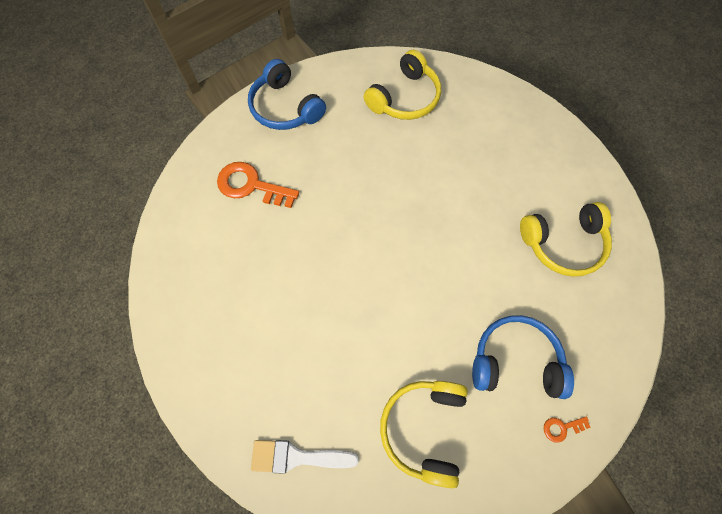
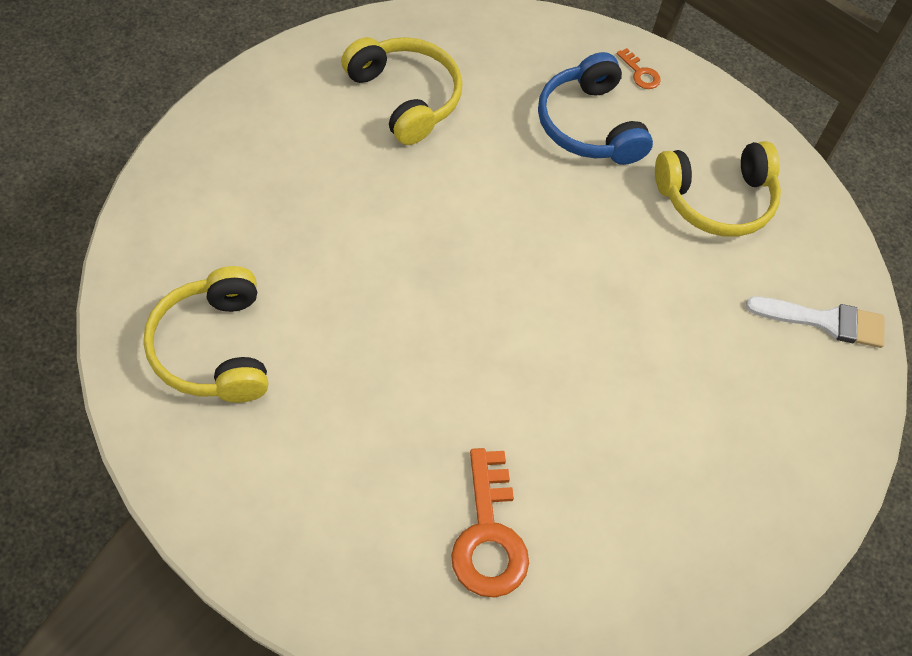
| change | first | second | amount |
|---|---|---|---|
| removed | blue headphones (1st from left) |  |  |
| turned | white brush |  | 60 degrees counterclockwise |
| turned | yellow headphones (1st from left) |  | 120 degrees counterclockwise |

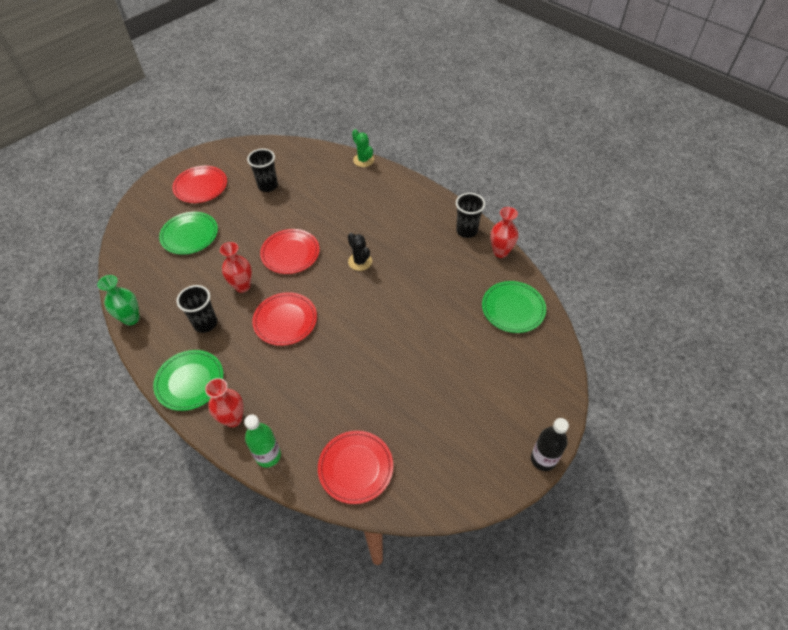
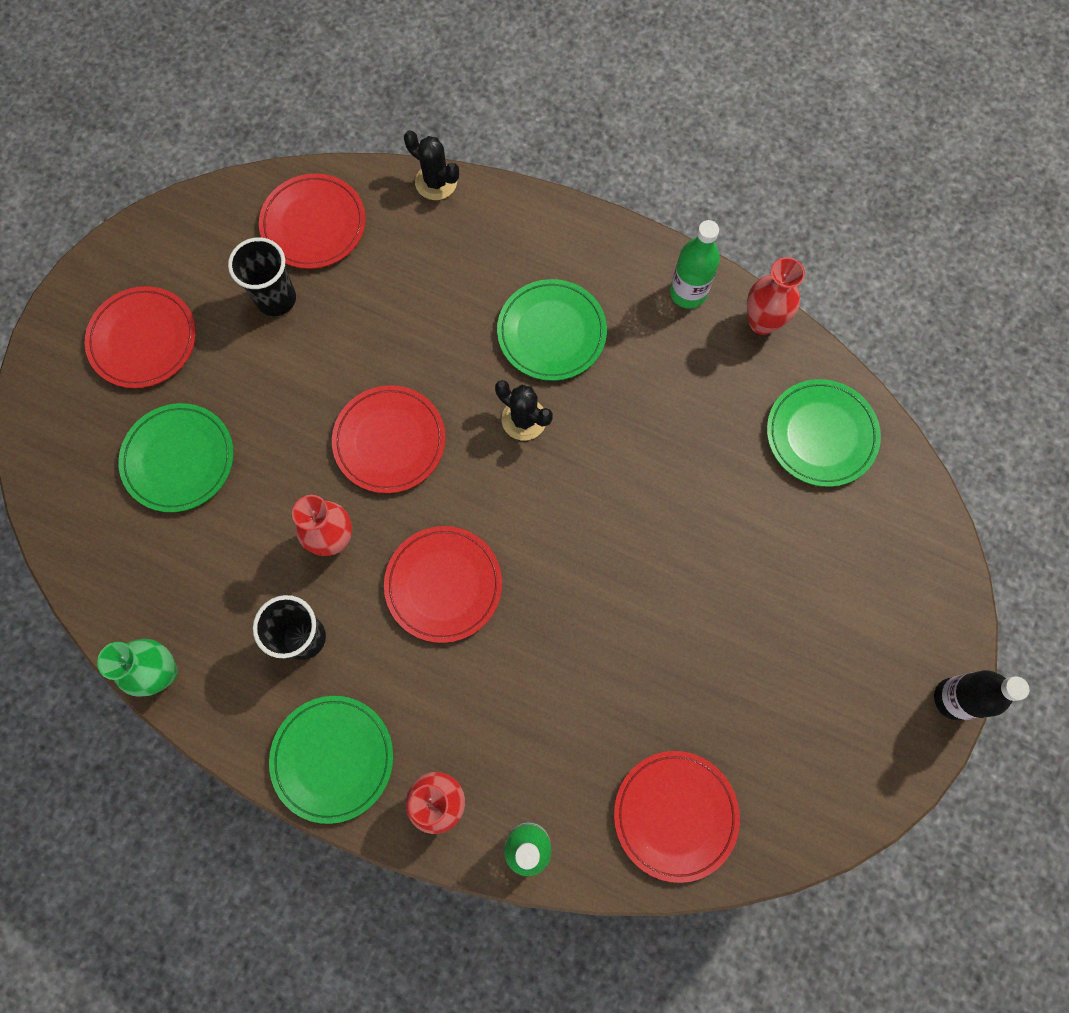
| change | first | second | amount |
|---|---|---|---|
| recoloured | green cactus | black cactus (1st from left) |  |
| replaced | black cup (3rd from left) | green bottle (2nd from left) |  |
| added |  | red plate (2nd from left) |  |
| added |  | green plate (3rd from left) |  |

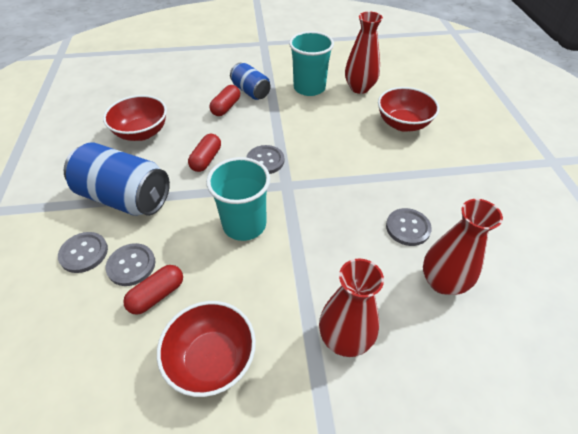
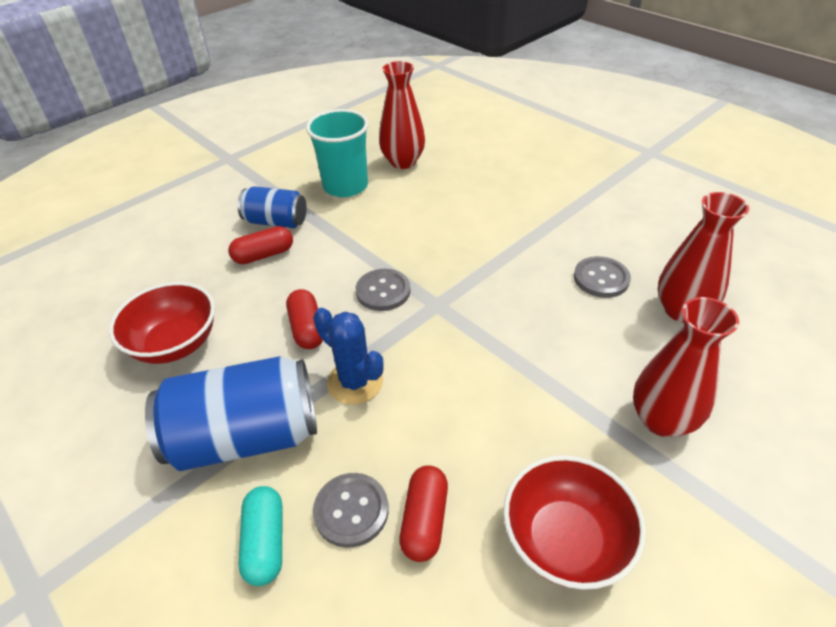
| change | first | second | amount |
|---|---|---|---|
| replaced | grey button (1st from left) | turquoise capsule |  |
| removed | turquoise cup (1st from left) |  |  |
| turned | red capsule (3rd from left in the first image) | red capsule (1st from left) | 75 degrees clockwise |
| removed | red bowl (3rd from left) |  |  |
| added |  | blue cactus |  |

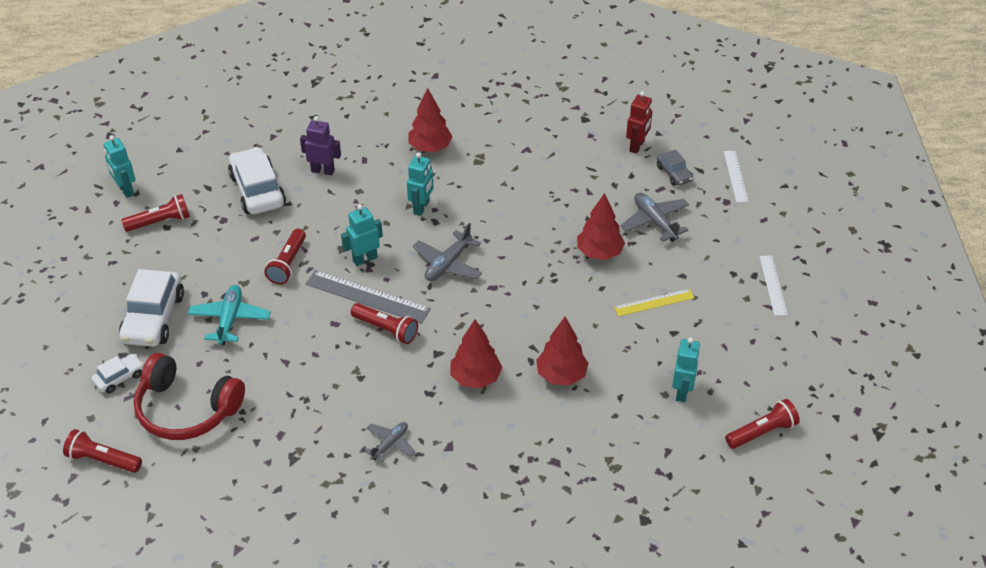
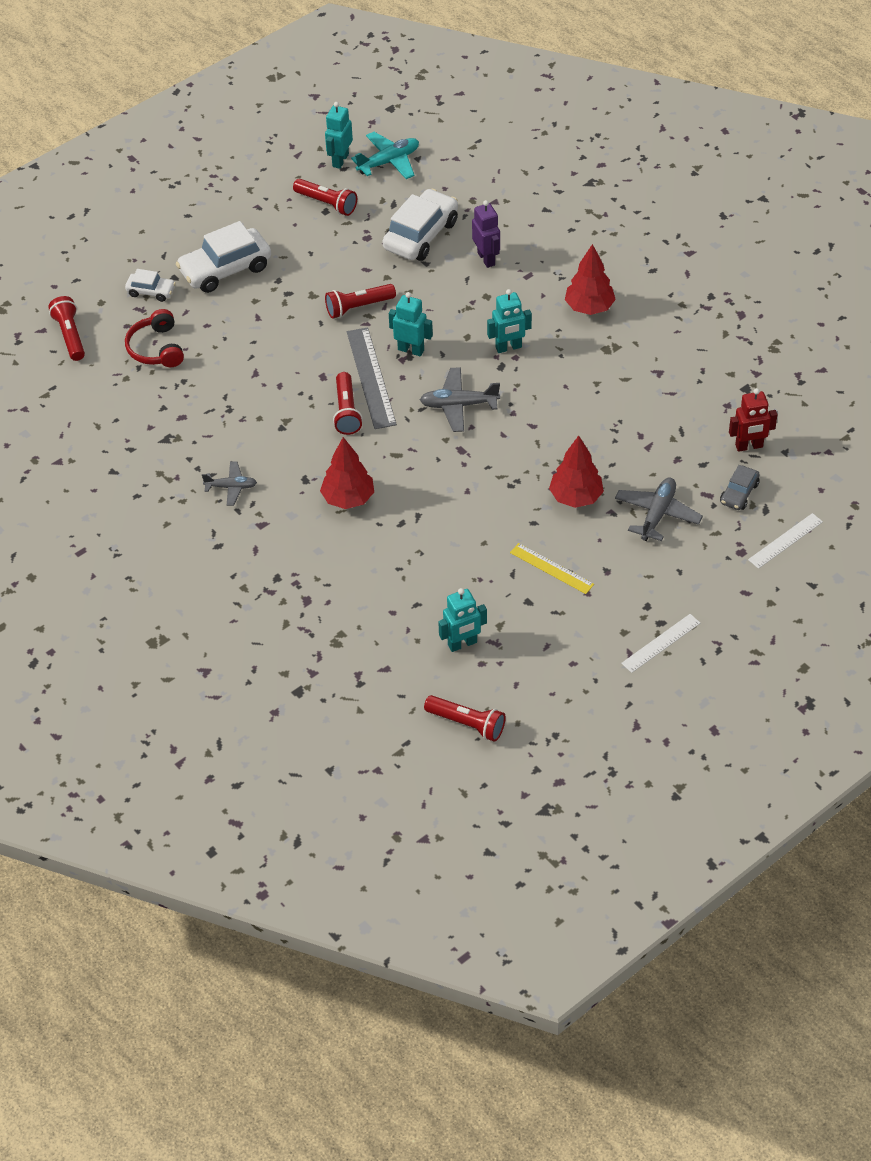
| change | first | second | amount |
|---|---|---|---|
| resized | red headphones |  | x0.65 |
| moved | turquoise plane |  |  |
| removed | red tree (3rd from left) |  |  |

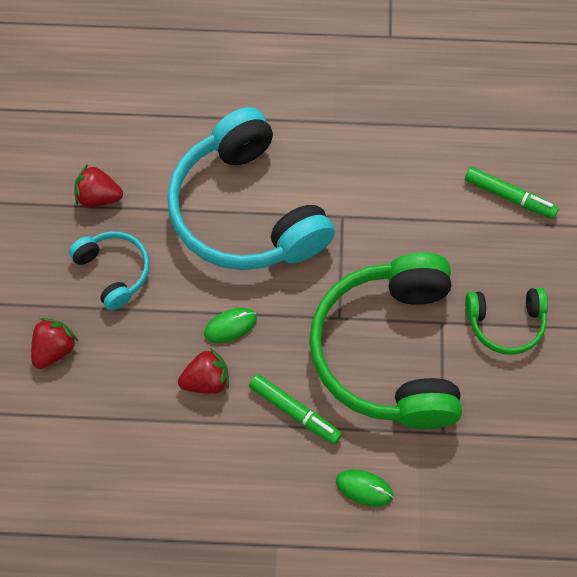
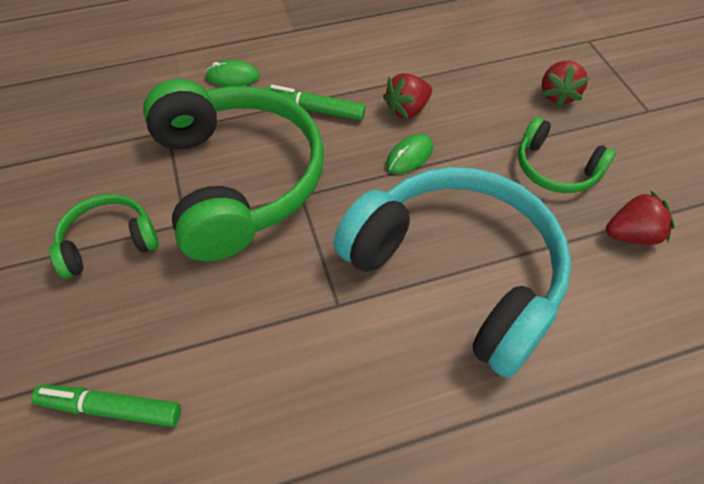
| change | first | second | amount |
|---|---|---|---|
| recoloured | turquoise headphones (1st from left) | green headphones (3rd from left) |  |

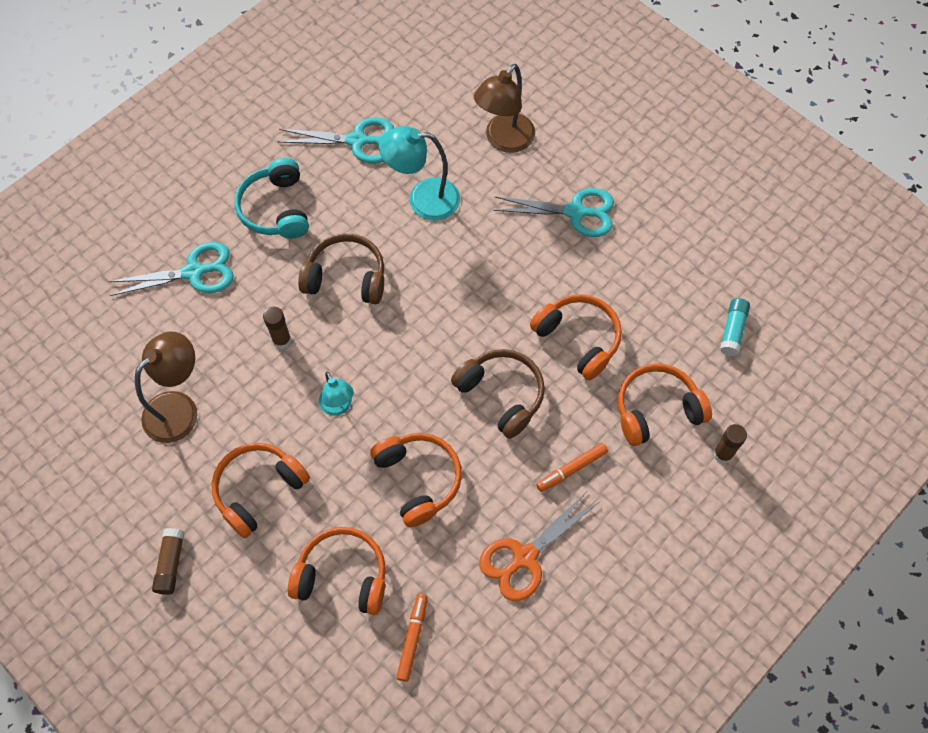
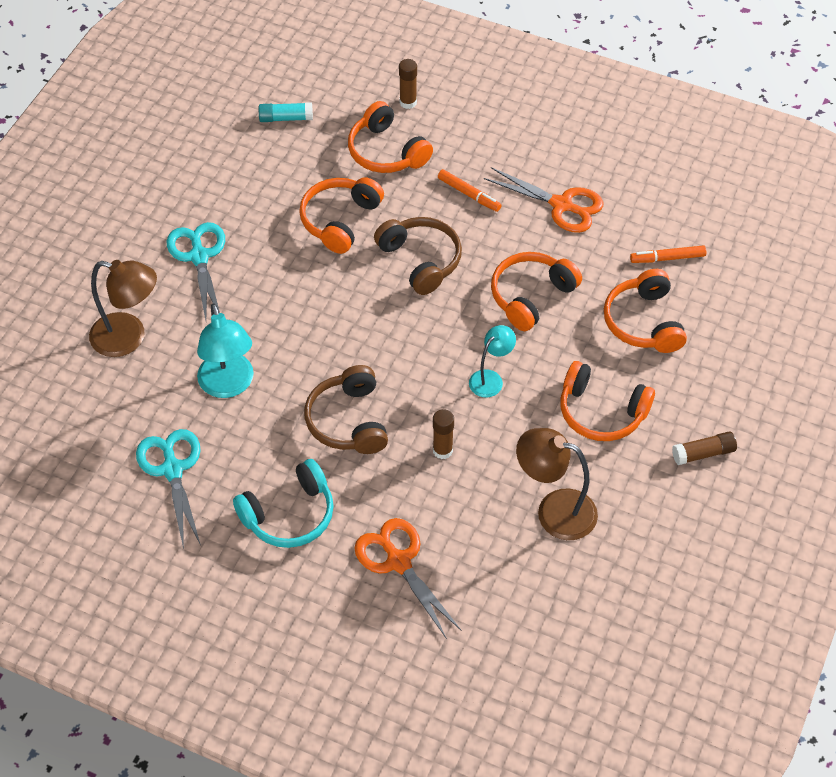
| change | first | second | amount |
|---|---|---|---|
| recoloured | turquoise scissors (1st from left) | orange scissors (1st from left) |  |
| turned | brown headphones (2nd from left) |  | 120 degrees clockwise |

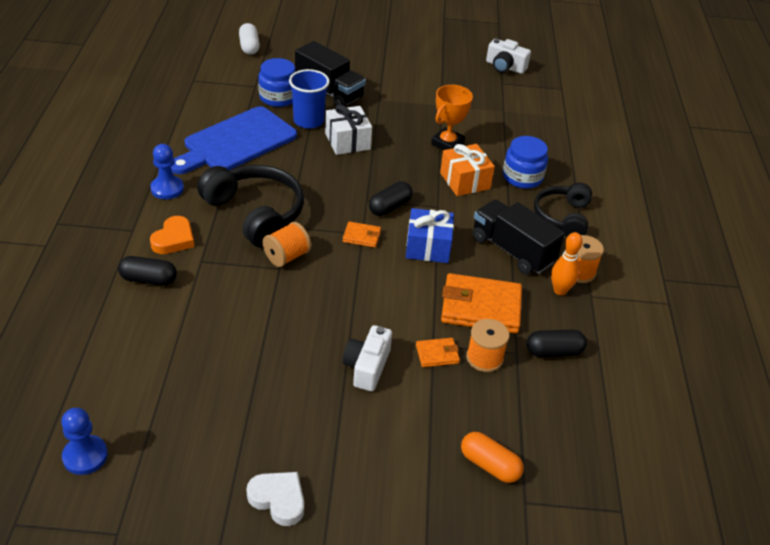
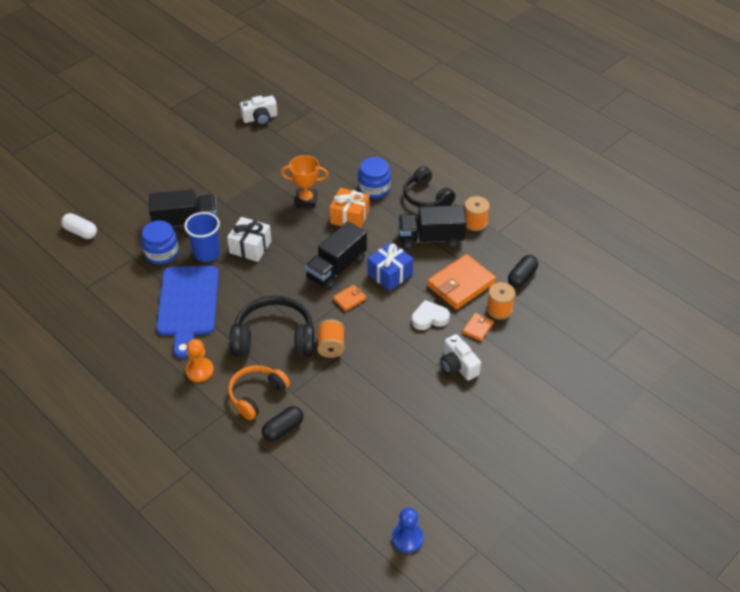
| change | first | second | amount |
|---|---|---|---|
| recoloured | blue pawn (2nd from left) | orange pawn |  |
| replaced | orange heart | orange headphones |  |
| moved | white heart |  |  |
| replaced | black capsule (2nd from left) | black truck (2nd from left) |  |
| turned | orange trophy |  | 75 degrees counterclockwise |
| removed | orange capsule |  |  |
| removed | orange bowling pin |  |  |

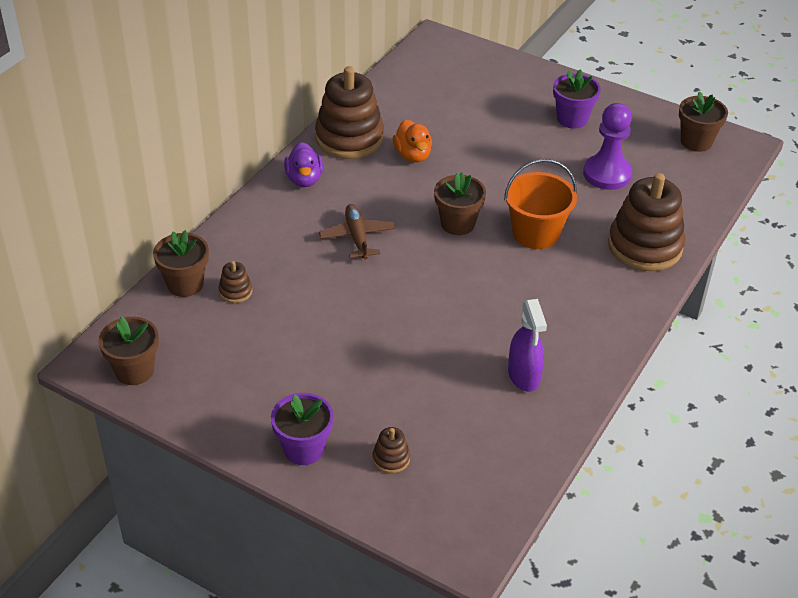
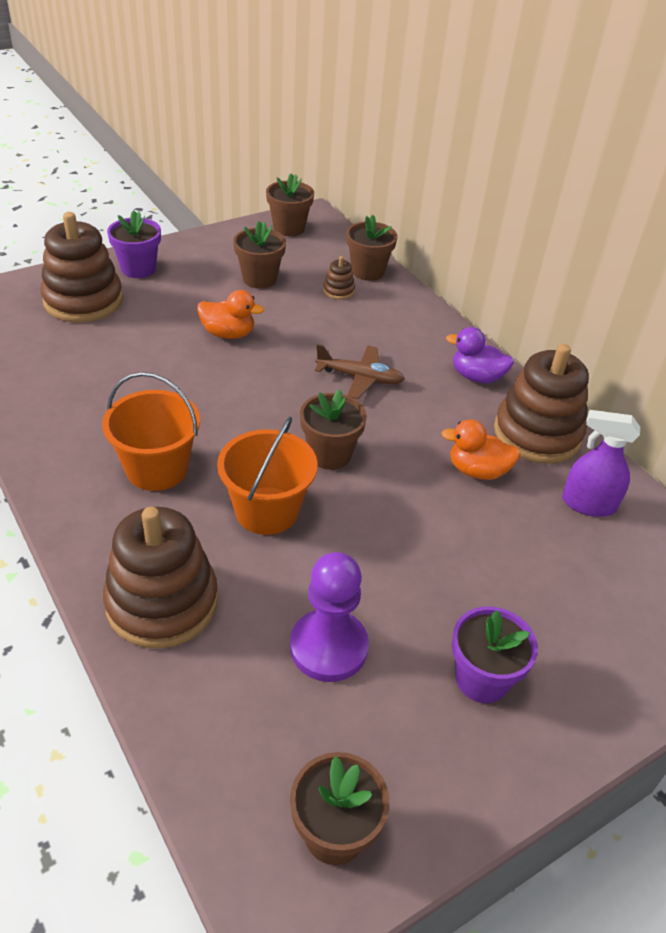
| change | first | second | amount |
|---|---|---|---|
| resized | brown stacking toy (3rd from left in the first image) | brown stacking toy (1st from left) | x2.34 |
| moved | purple spray bottle |  |  |
| added |  | orange bucket (1st from left) |  |
| added |  | orange duck (1st from left) |  |
| added |  | brown flower pot (1st from left) |  |

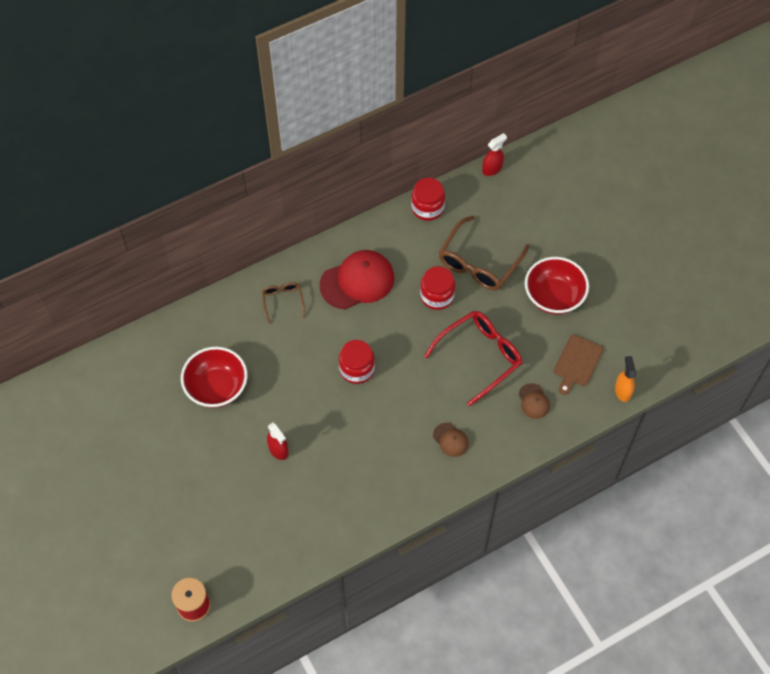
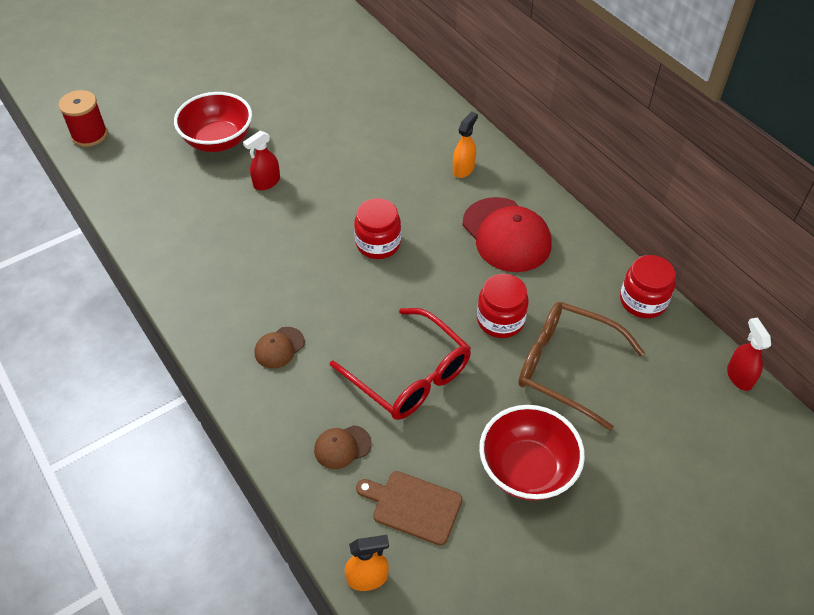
| change | first | second | amount |
|---|---|---|---|
| moved | red bowl (1st from left) |  |  |
| replaced | brown glasses (1st from left) | orange spray bottle (2nd from left) |  |
| turned | red spray bottle (2nd from left) |  | 150 degrees counterclockwise |

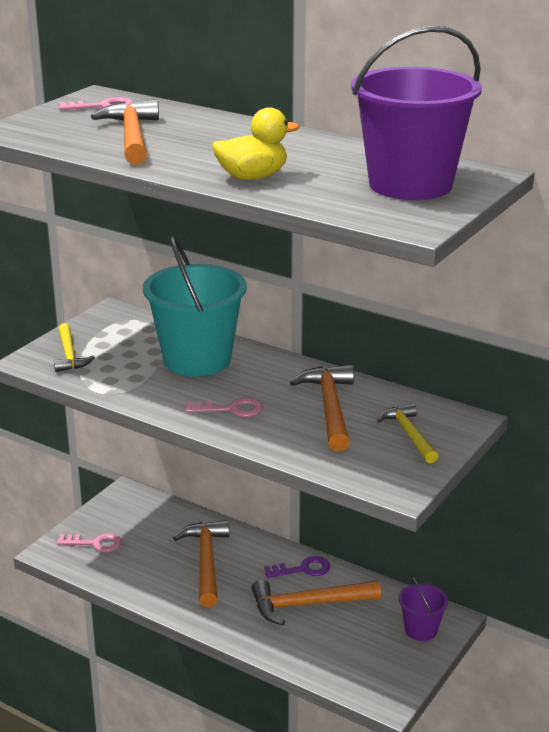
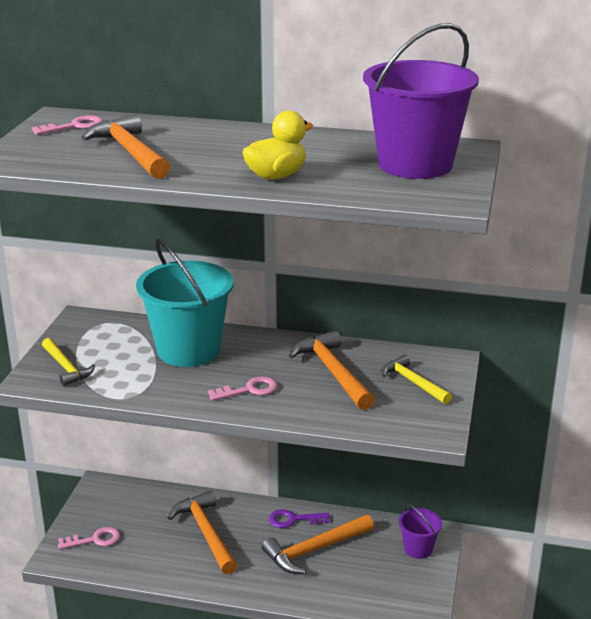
| change | first | second | amount |
|---|---|---|---|
| turned | purple key |  | 150 degrees counterclockwise |

